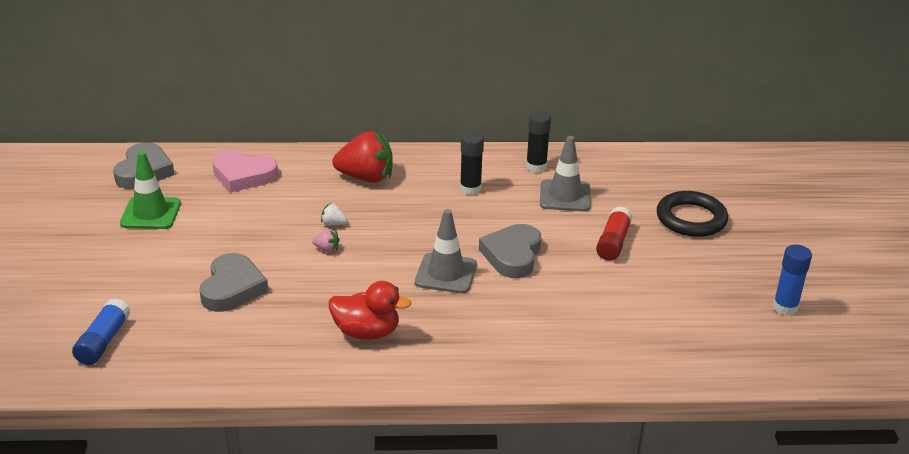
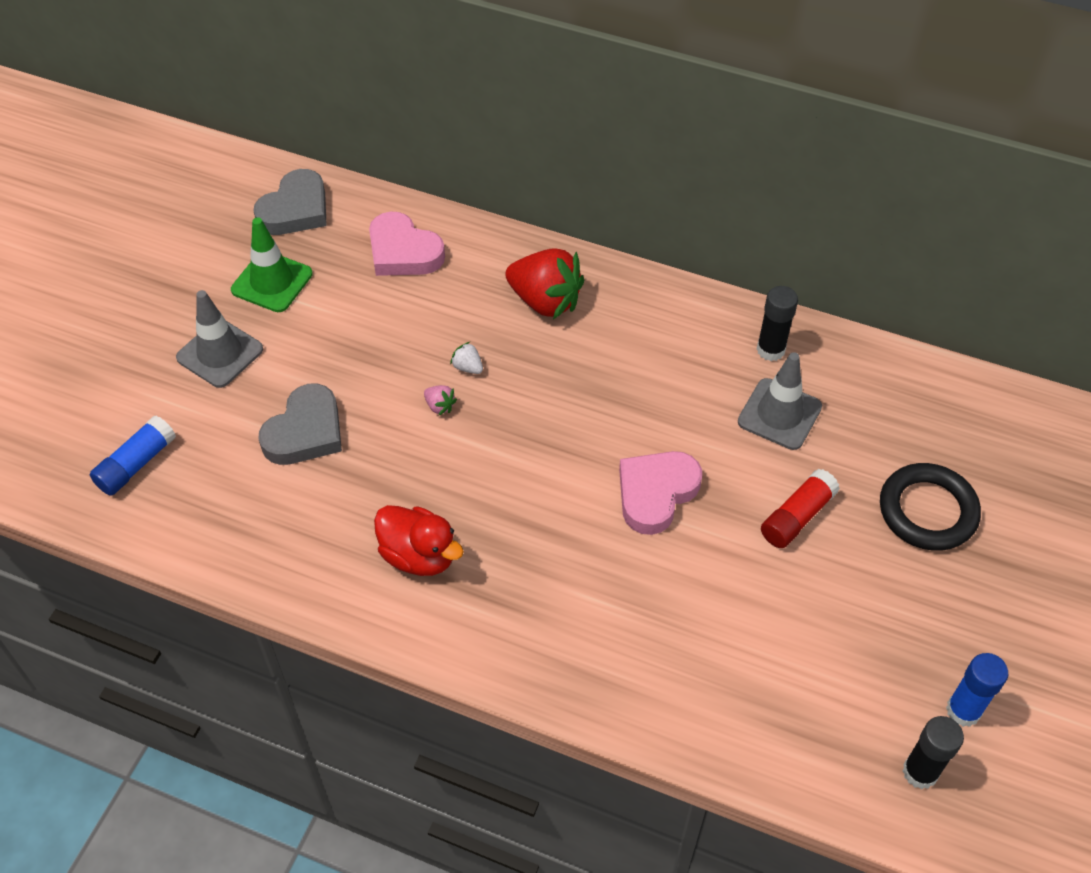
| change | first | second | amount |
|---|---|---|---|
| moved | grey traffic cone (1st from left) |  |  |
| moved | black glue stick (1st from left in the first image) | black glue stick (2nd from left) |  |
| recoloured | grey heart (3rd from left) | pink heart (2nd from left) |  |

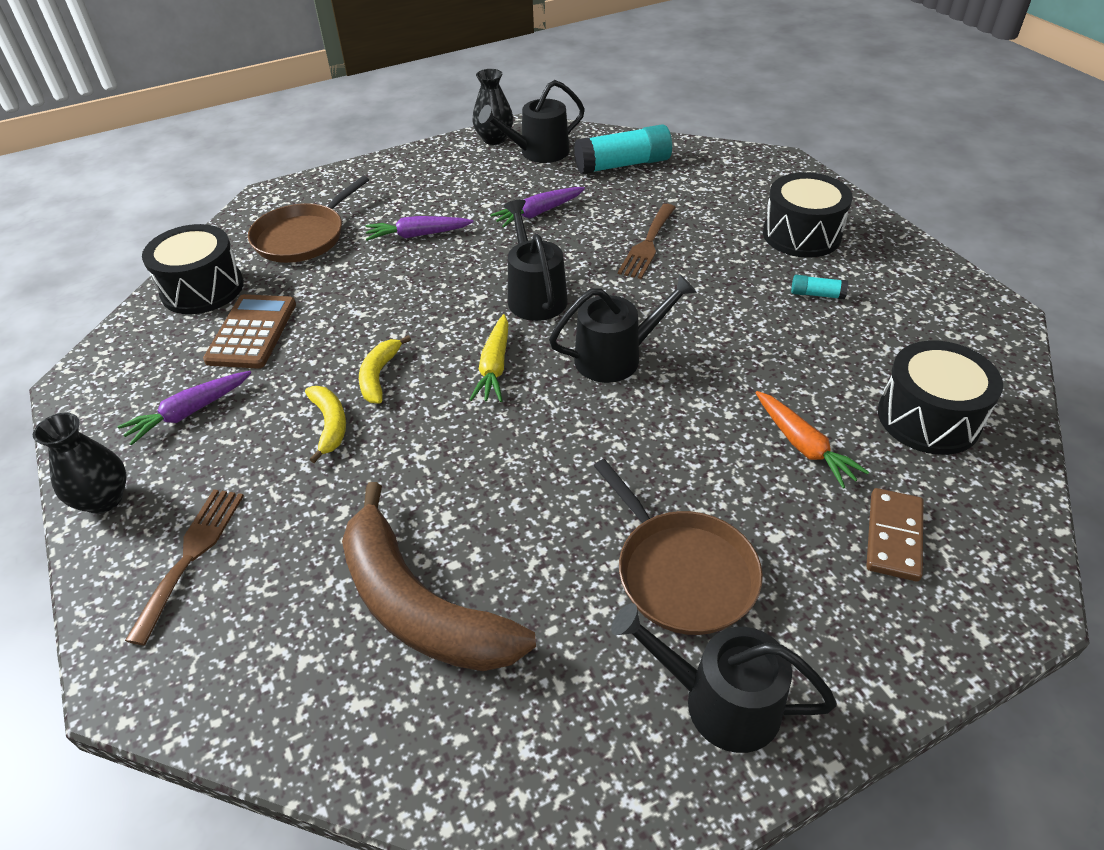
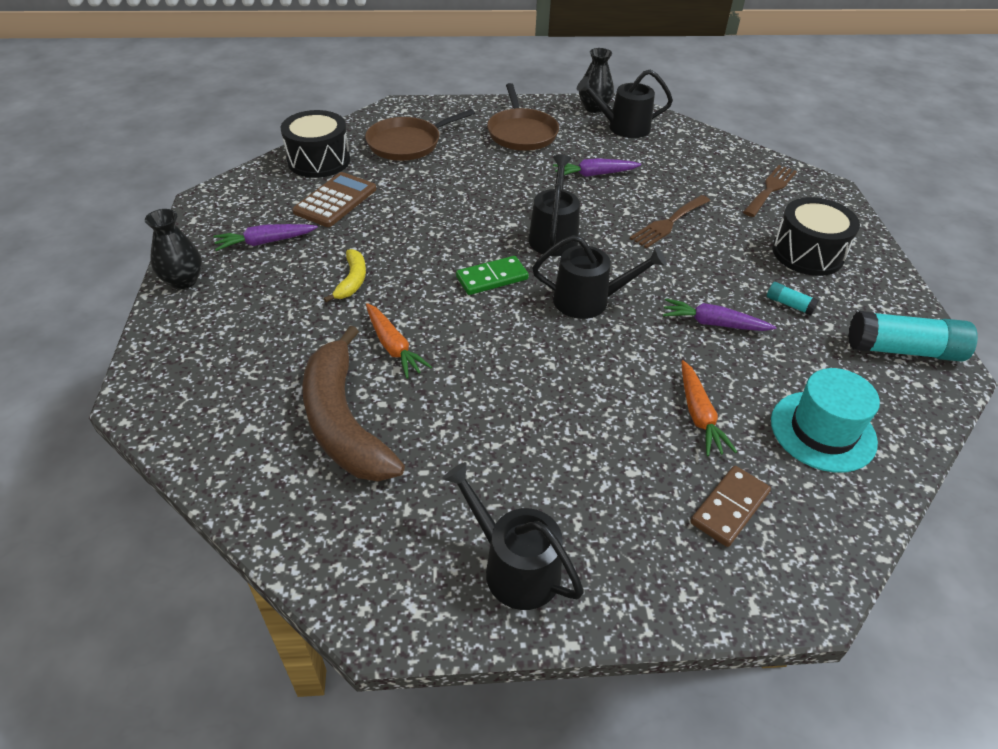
| change | first | second | amount |
|---|---|---|---|
| moved | brown fork (1st from left in the first image) | brown fork (2nd from left) |  |
| removed | yellow banana (2nd from left) |  |  |
| moved | purple carrot (2nd from left in the first image) | purple carrot (3rd from left) |  |
| replaced | yellow carrot | green domino |  |
| moved | turquoise glue stick (1st from left in the first image) | turquoise glue stick (2nd from left) |  |
| moved | brown pan (2nd from left) |  |  |
| replaced | black drum (3rd from left) | turquoise hat |  |
| added |  | orange carrot (1st from left) |  |

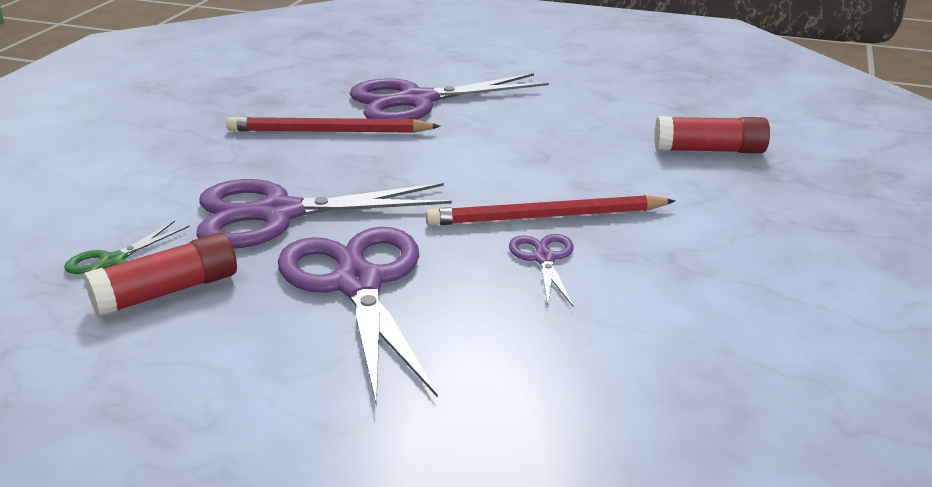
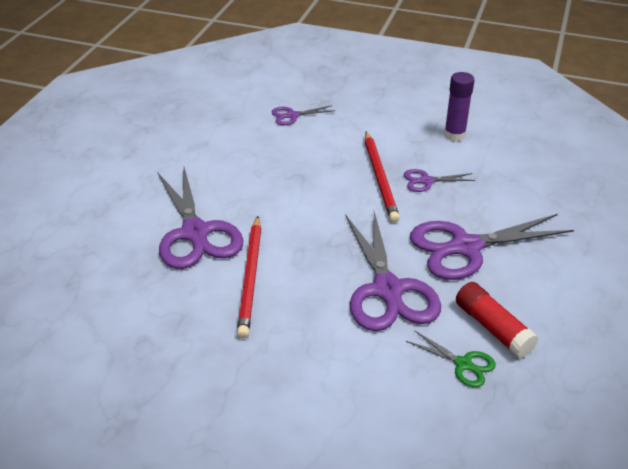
| change | first | second | amount |
|---|---|---|---|
| replaced | red glue stick (2nd from left) | purple scissors (2nd from left) |  |
| added |  | purple glue stick |  |

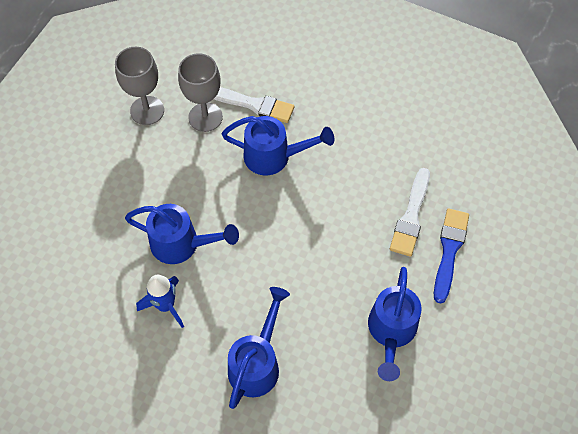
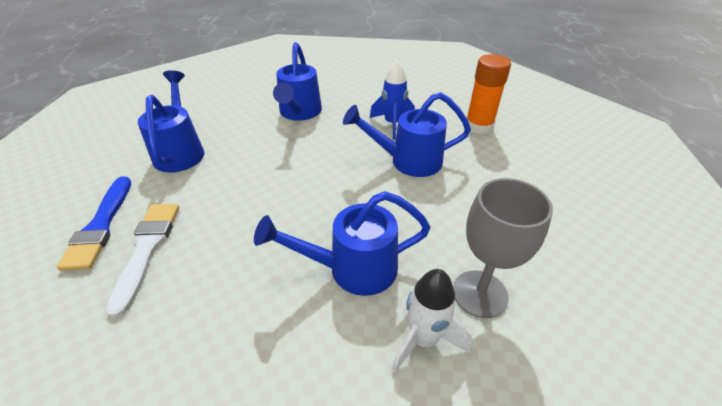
| change | first | second | amount |
|---|---|---|---|
| removed | grey goblet (1st from left) |  |  |
| replaced | white brush (1st from left) | white rocket |  |
| added |  | orange glue stick |  |

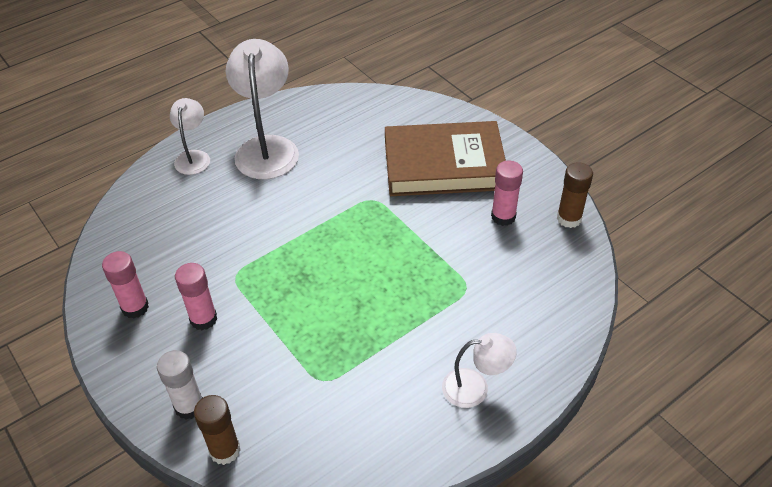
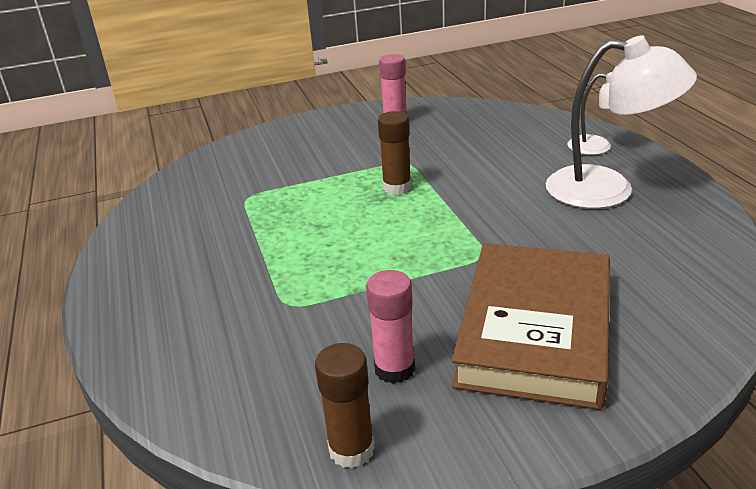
| change | first | second | amount |
|---|---|---|---|
| removed | white glue stick |  |  |
| removed | pink glue stick (2nd from left) |  |  |
| moved | brown glue stick (1st from left in the first image) | brown glue stick (2nd from left) |  |
| removed | white lamp (3rd from left) |  |  |

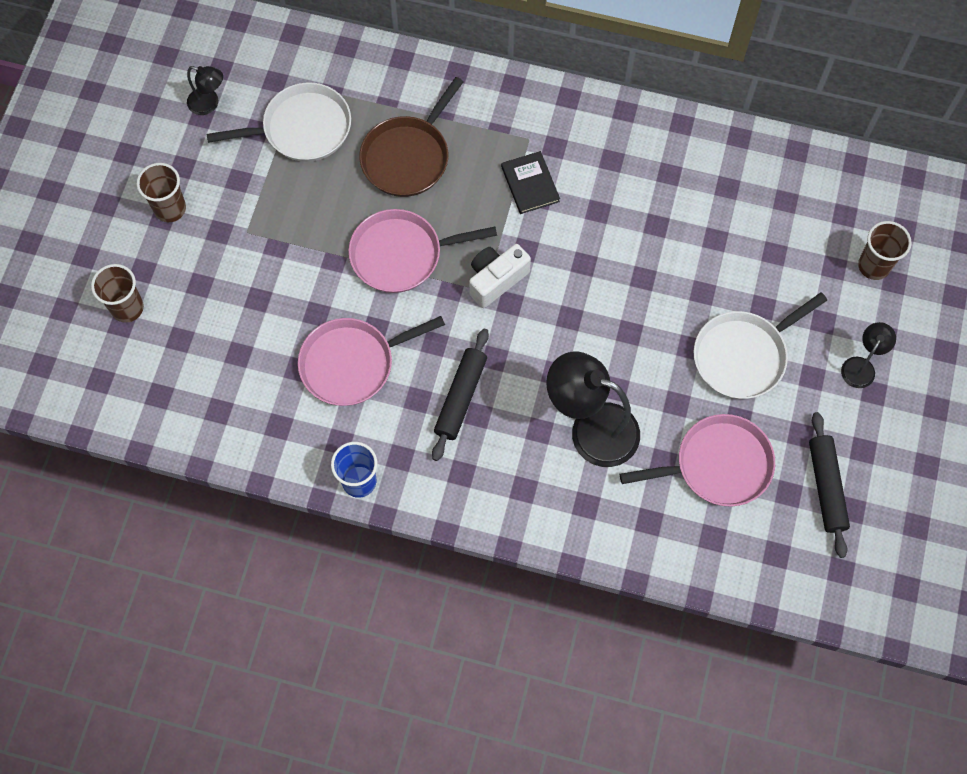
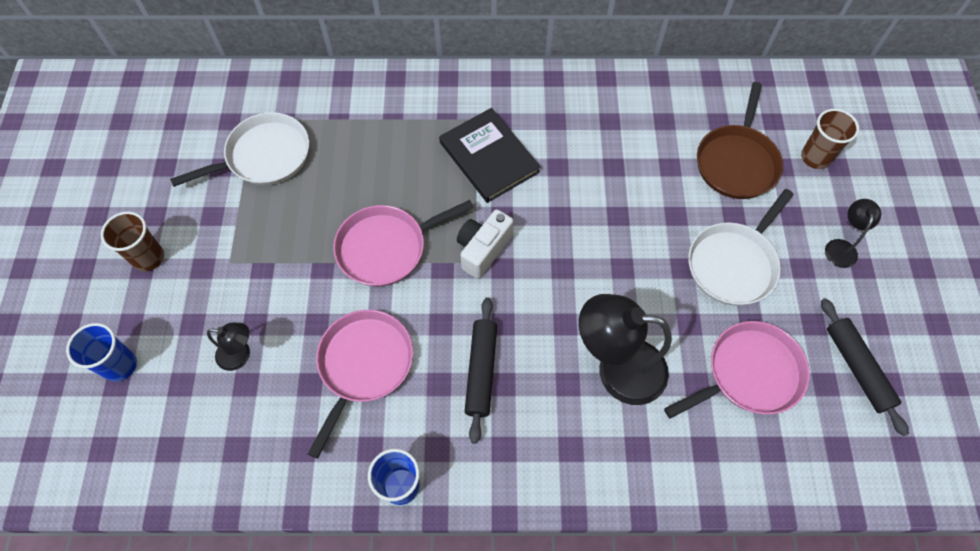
| change | first | second | amount |
|---|---|---|---|
| recoloured | brown cup (1st from left) | blue cup (1st from left) |  |
| moved | black lamp (1st from left) |  |  |
| turned | pink pan (1st from left) |  | 150 degrees clockwise |
| moved | brown pan |  |  |
| resized | black book |  | x1.60 |

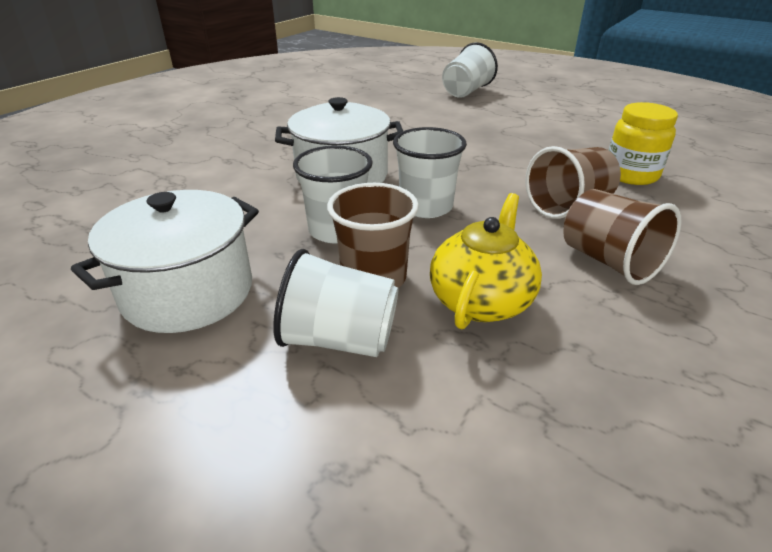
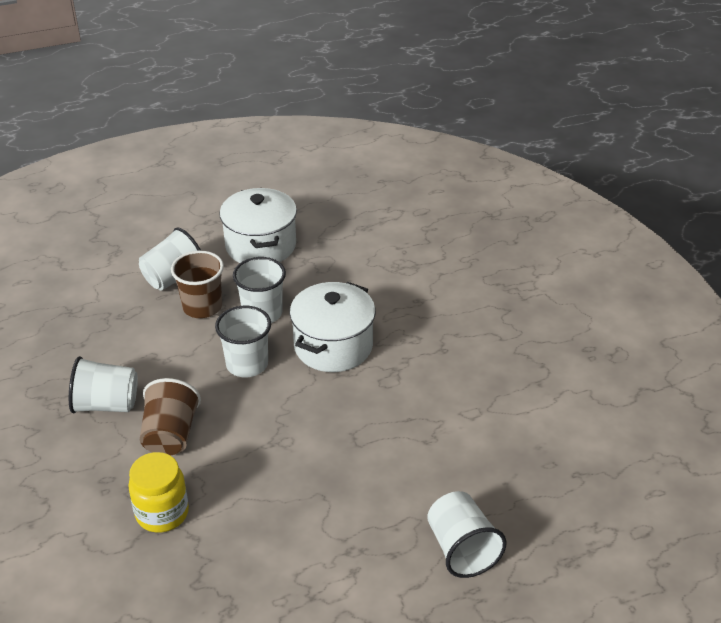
| change | first | second | amount |
|---|---|---|---|
| removed | yellow teapot |  |  |
| recoloured | brown cup (3rd from left) | white cup (1st from left) |  |

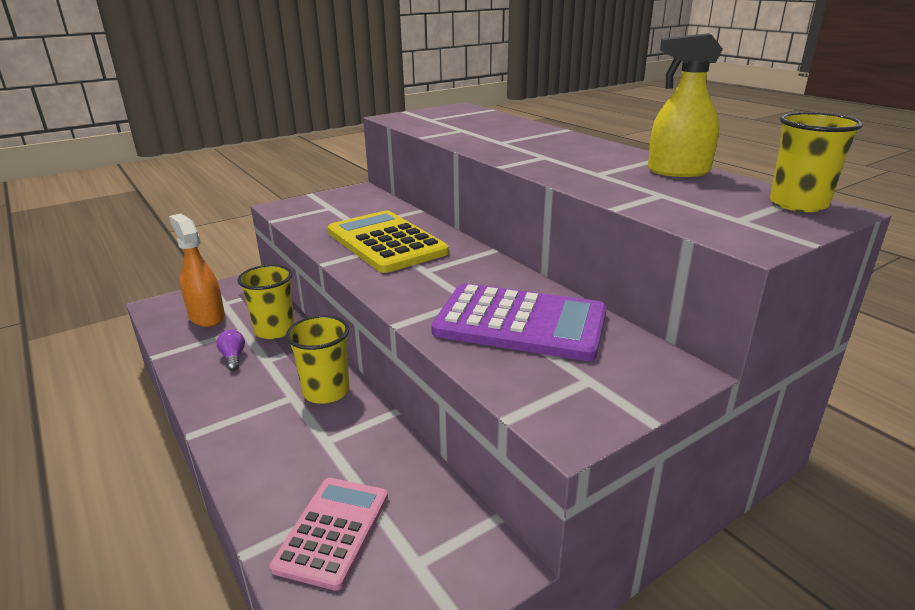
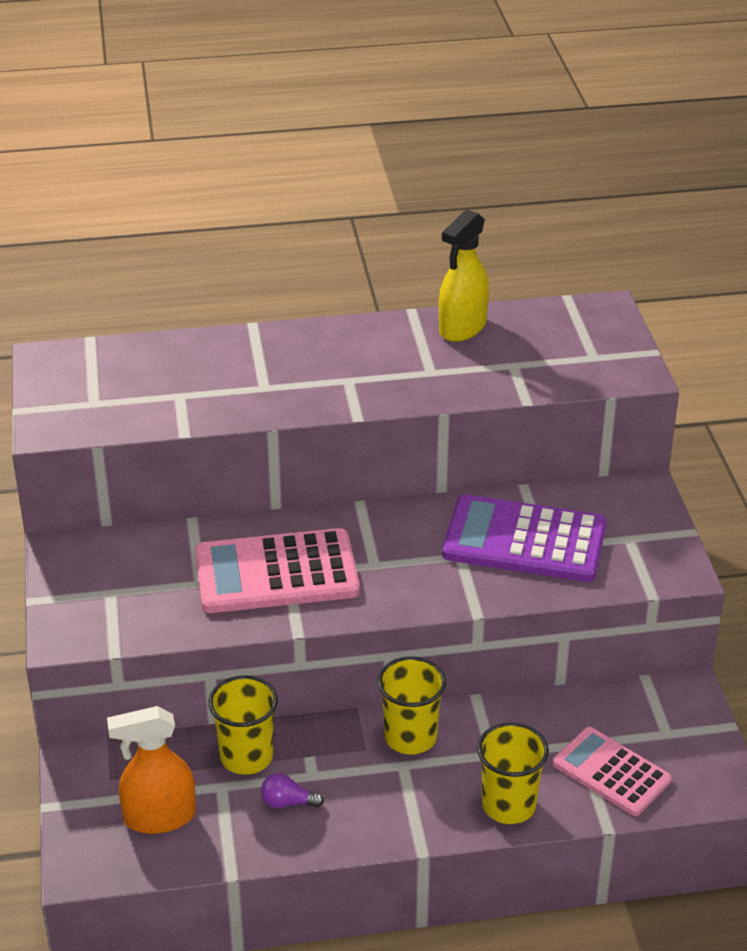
| change | first | second | amount |
|---|---|---|---|
| recoloured | yellow calculator | pink calculator (1st from left) |  |
| turned | purple calculator |  | 120 degrees counterclockwise |
| moved | yellow cup (3rd from left) |  |  |

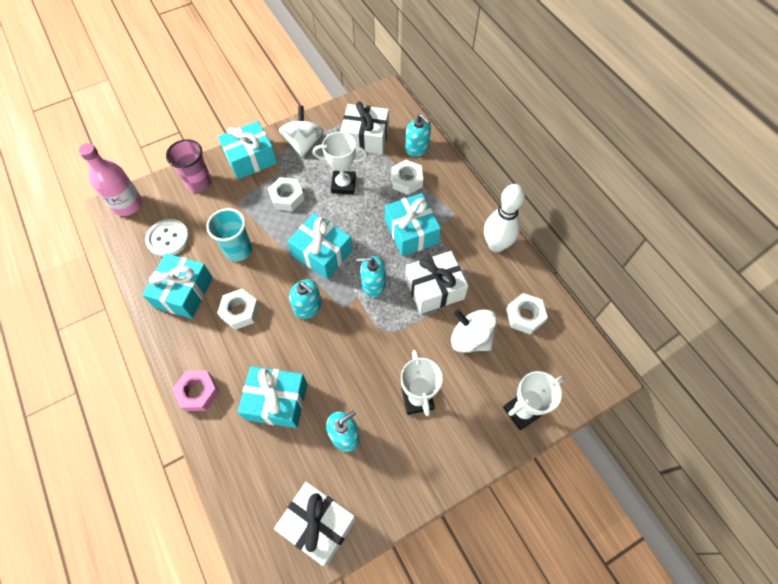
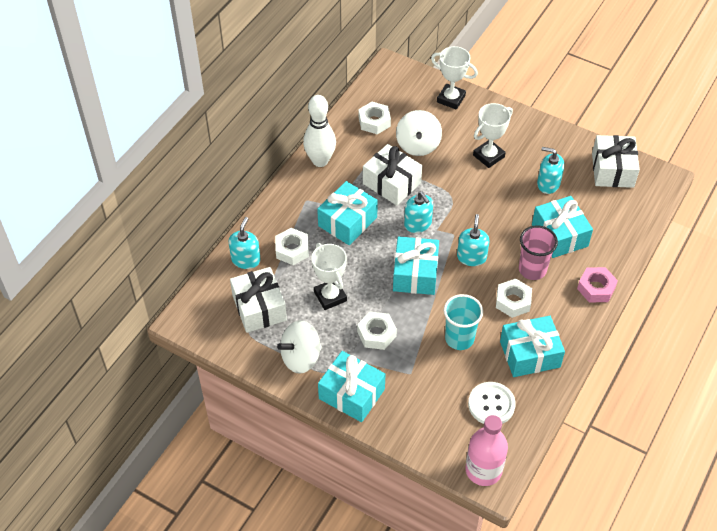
| change | first | second | amount |
|---|---|---|---|
| moved | pink cup |  |  |

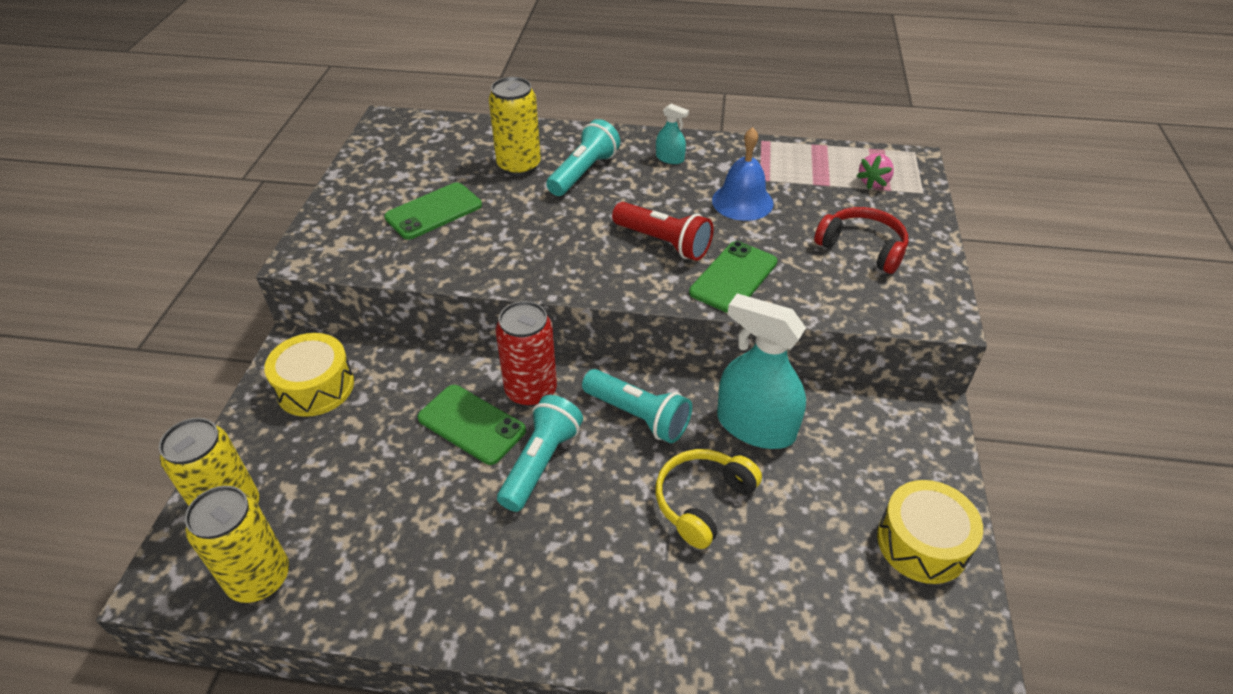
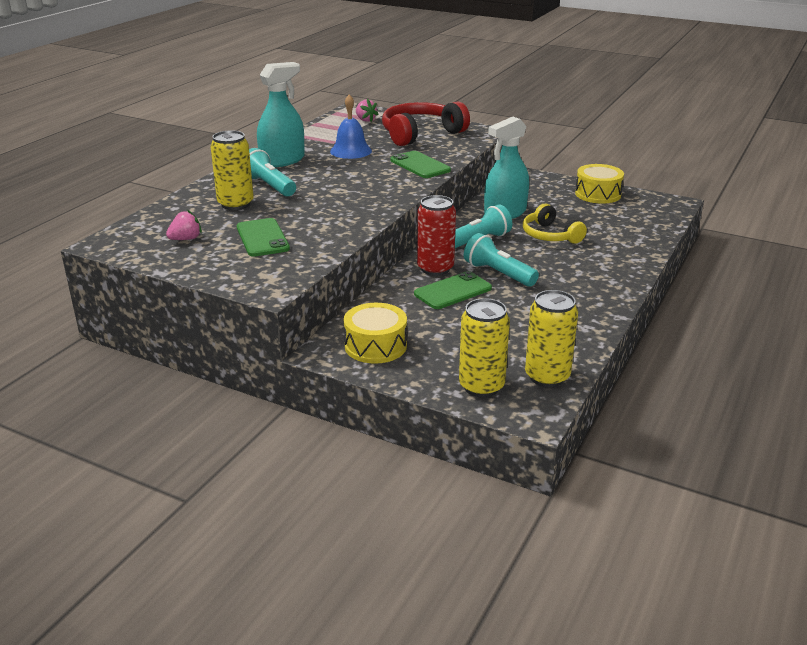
| change | first | second | amount |
|---|---|---|---|
| removed | red flashlight |  |  |
| resized | turquoise spray bottle (1st from left) |  | x2.21 |
| resized | red headphones |  | x1.57 |
| added |  | pink strawberry (1st from left) |  |

